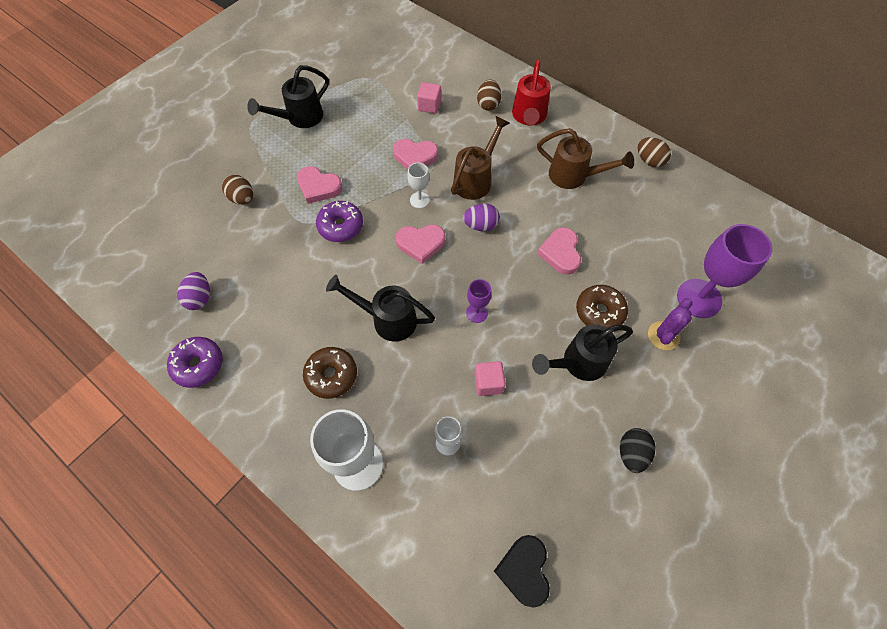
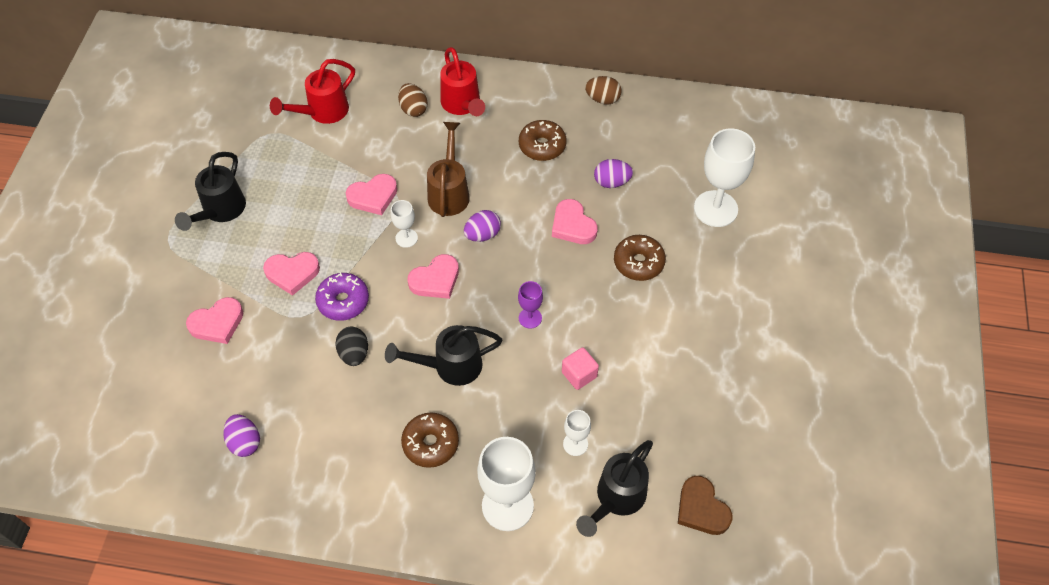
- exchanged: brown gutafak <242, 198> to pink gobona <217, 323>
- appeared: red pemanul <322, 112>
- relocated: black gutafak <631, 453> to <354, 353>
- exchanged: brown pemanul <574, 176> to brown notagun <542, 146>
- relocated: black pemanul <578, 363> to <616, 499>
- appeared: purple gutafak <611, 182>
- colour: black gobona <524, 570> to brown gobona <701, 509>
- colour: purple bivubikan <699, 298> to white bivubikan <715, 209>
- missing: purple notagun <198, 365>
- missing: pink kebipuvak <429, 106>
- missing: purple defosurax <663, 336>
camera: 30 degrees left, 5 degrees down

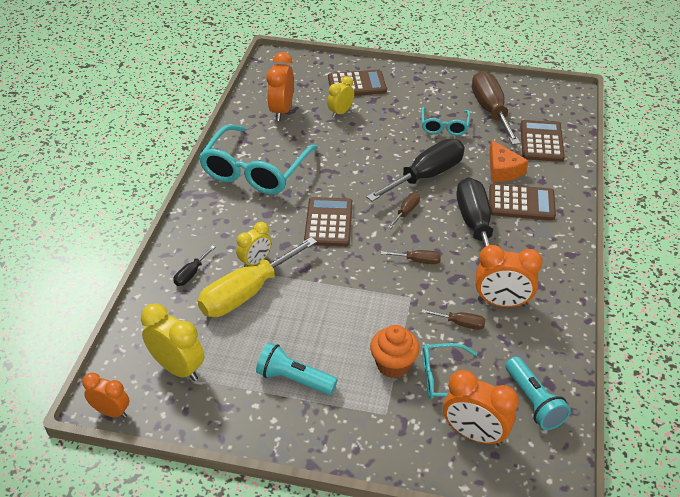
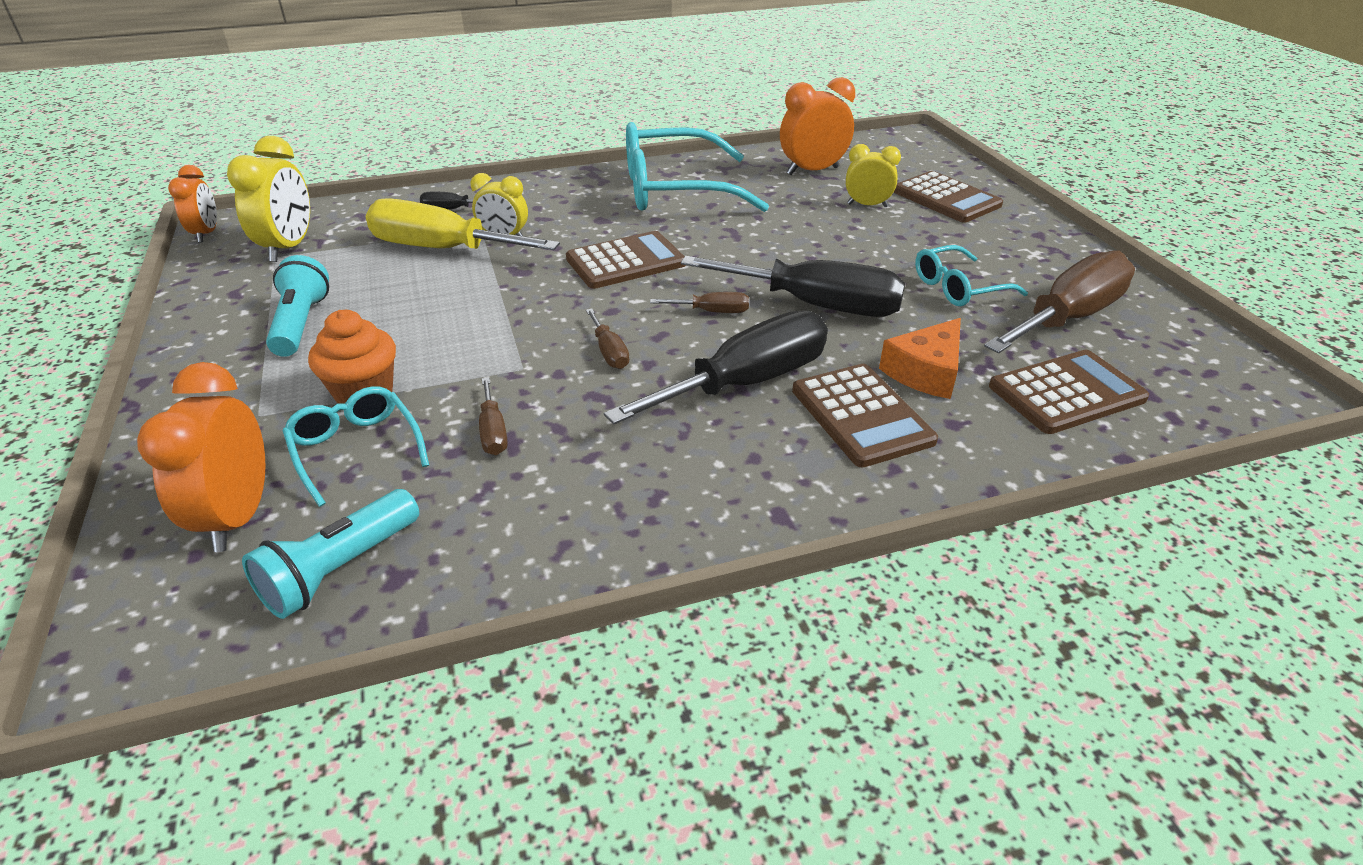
- missing: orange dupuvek <502, 302>
camera: 60 degrees right, 5 degrees down

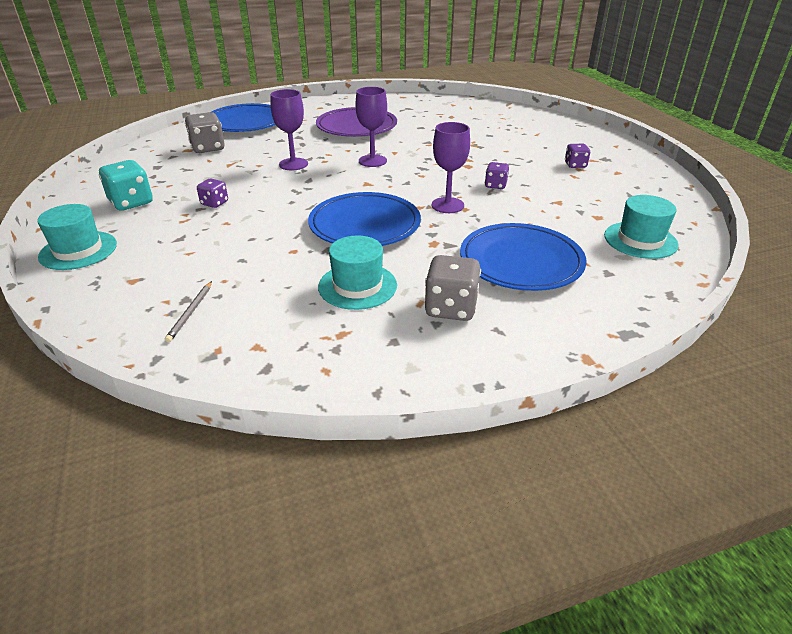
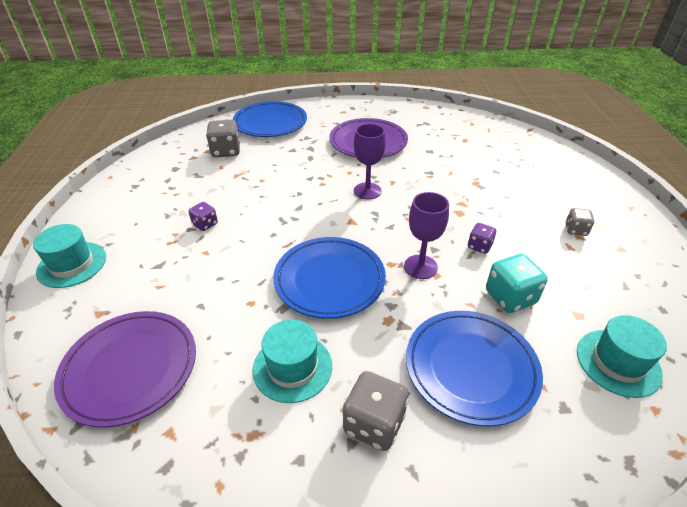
- exchanged: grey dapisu <191, 312> to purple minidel <130, 369>
- relocated: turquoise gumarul <131, 203> to <510, 297>
- colour: purple gumarul <575, 165> to grey gumarul <575, 230>
- missing: purple bivubikan <293, 164>
camera: 15 degrees right, 5 degrees up

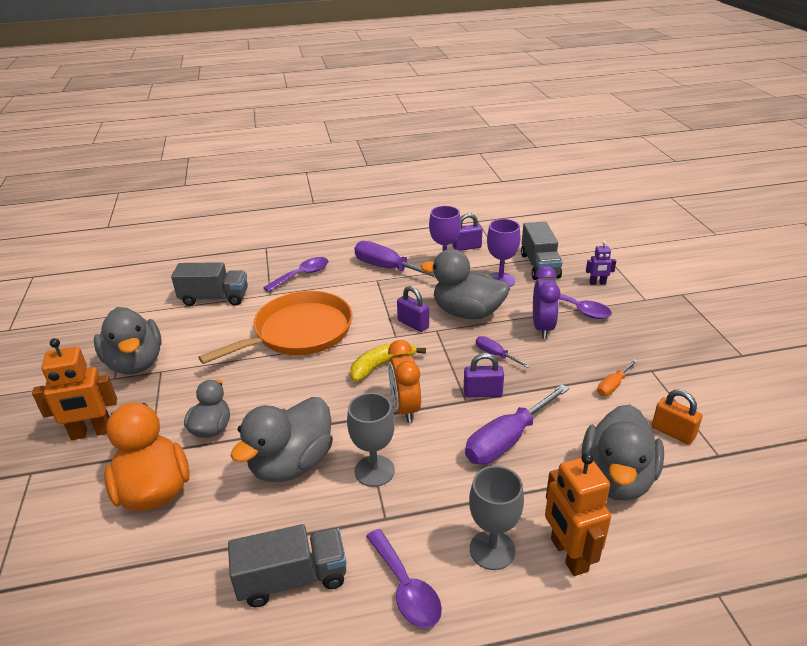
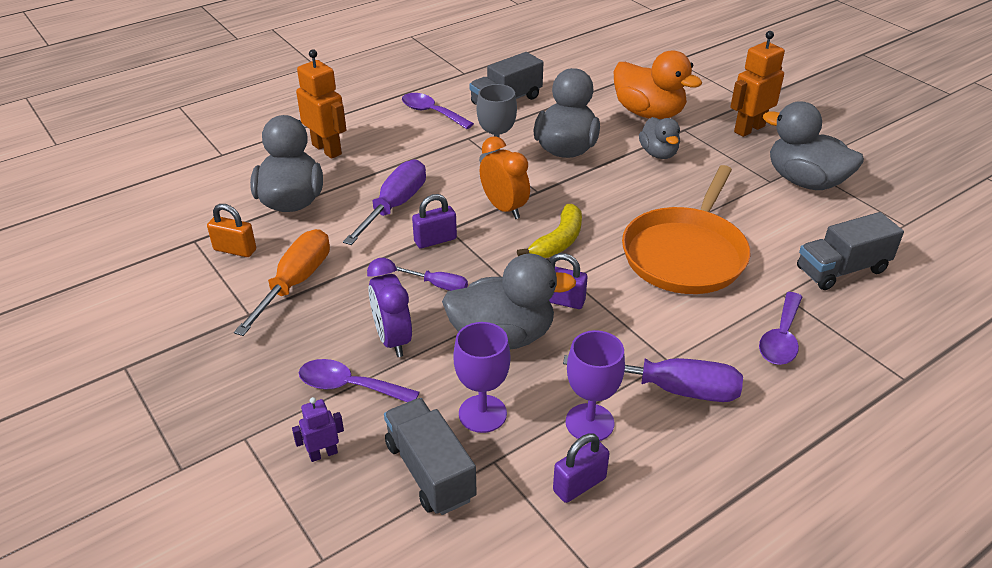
- size: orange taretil <613, 385> = <295, 283> x1.95
- missing: grey bivubikan <492, 550>
camera: 155 degrees right, 5 degrees up

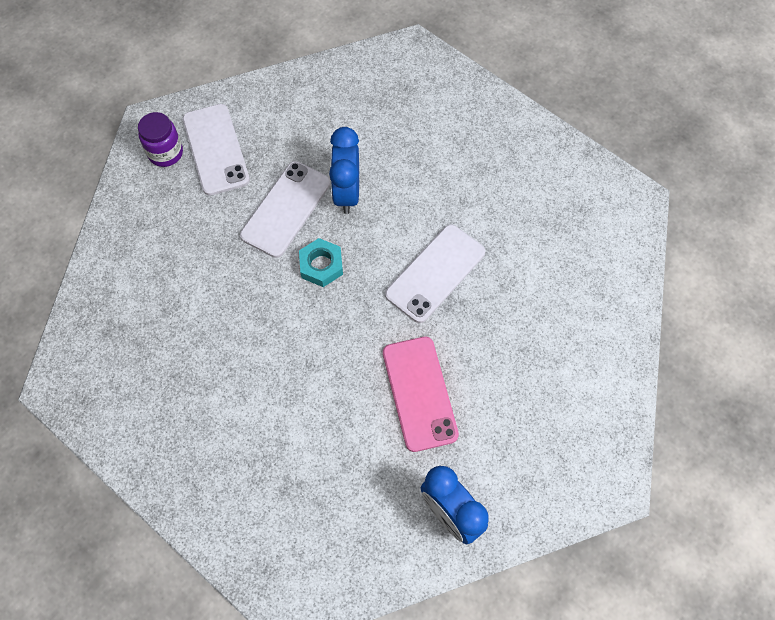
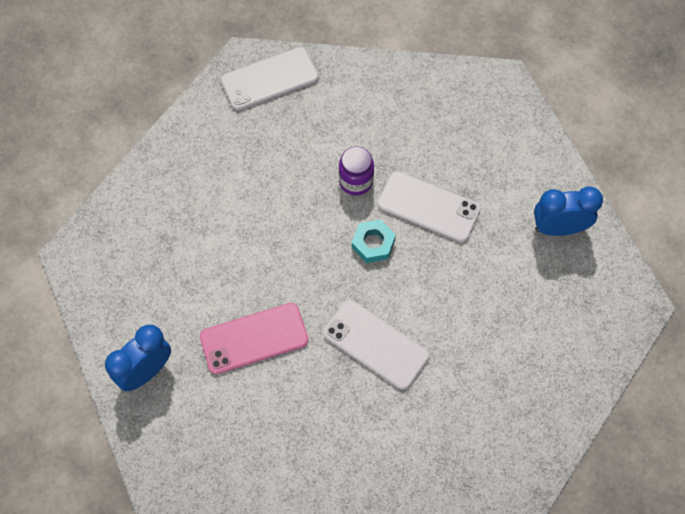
- relocated: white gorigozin <216, 149> to <269, 79>
- relocated: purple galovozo <165, 153> to <356, 181>
- relocated: blue dupuvek <347, 192> to <559, 228>
camera: 85 degrees right, 0 degrees up

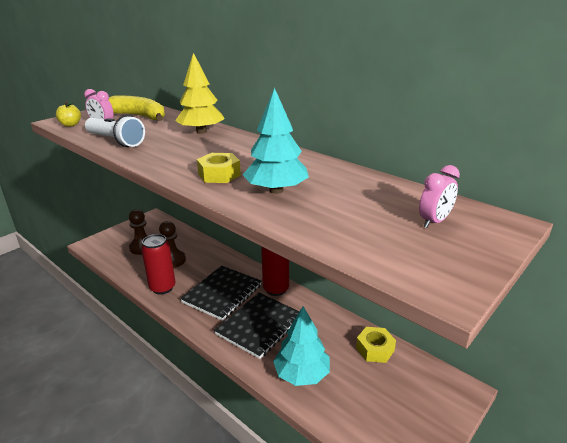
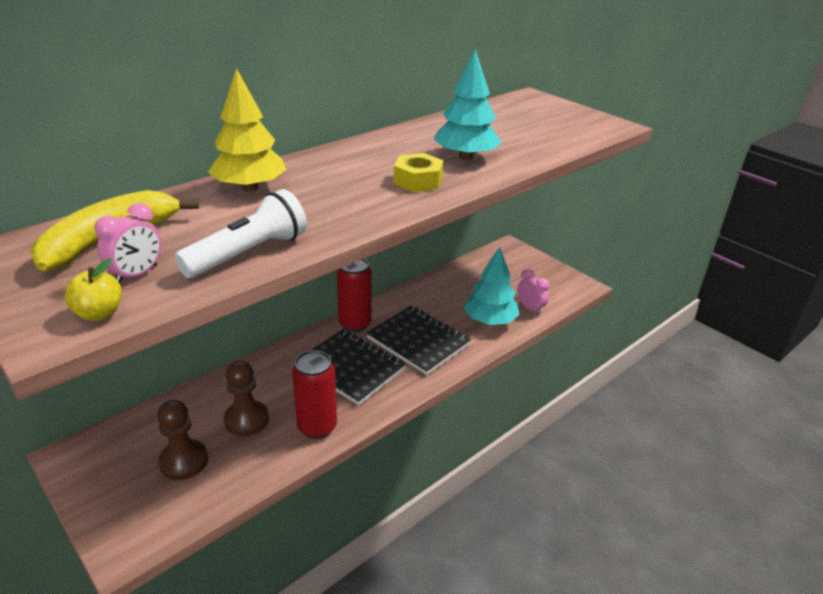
- relocated: pink dupuvek <434, 221> to <530, 308>
- missing: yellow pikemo <375, 349>
camera: 85 degrees left, 5 degrees up

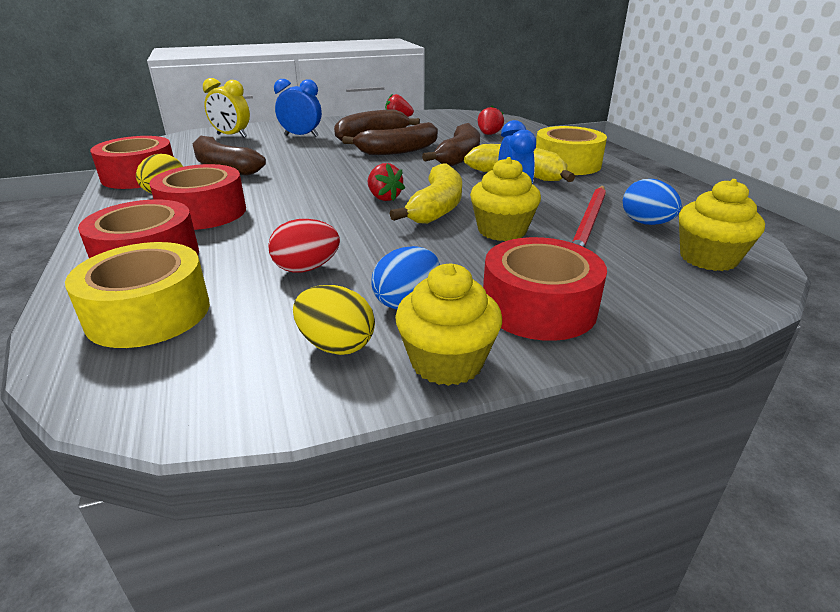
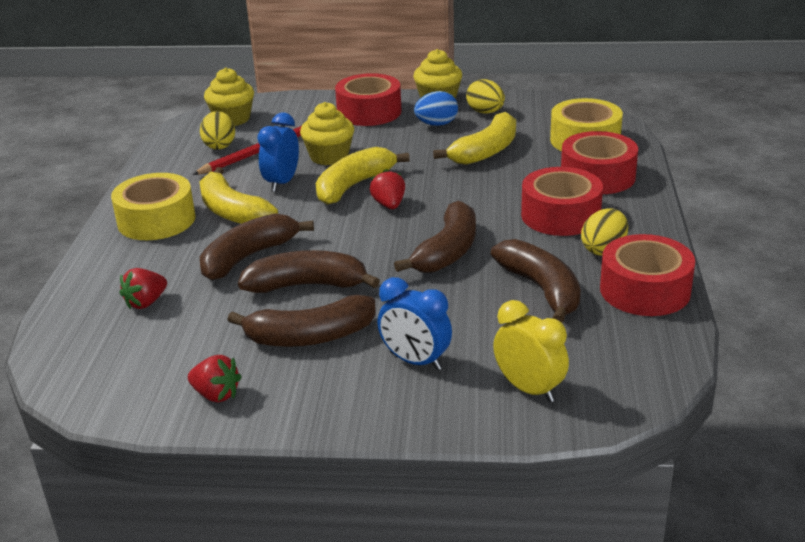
- colour: blue gutafak <646, 223> to yellow gutafak <220, 145>
- appeared: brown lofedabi <448, 251>
- exchanged: red gutafak <306, 268> to yellow lofedabi <486, 151>
camera: 155 degrees left, 0 degrees up

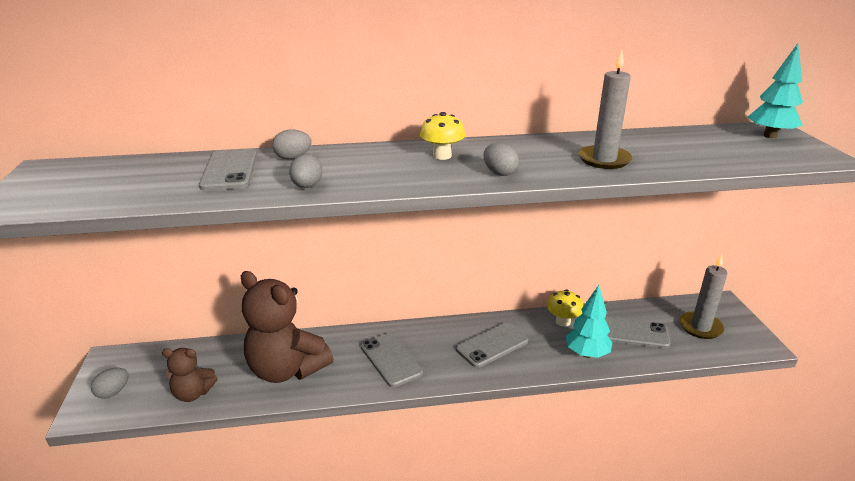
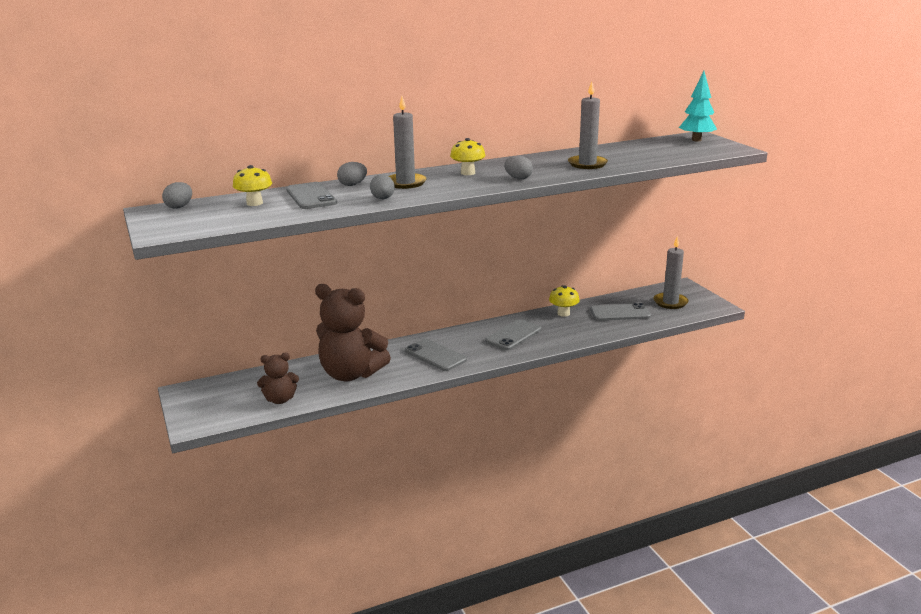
- relocated: grey gutafak <113, 392> to <179, 207>
- appeared: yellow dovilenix <254, 203>
- appeared: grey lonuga <405, 183>
- missing: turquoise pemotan <586, 354>
camera: 15 degrees left, 5 degrees down

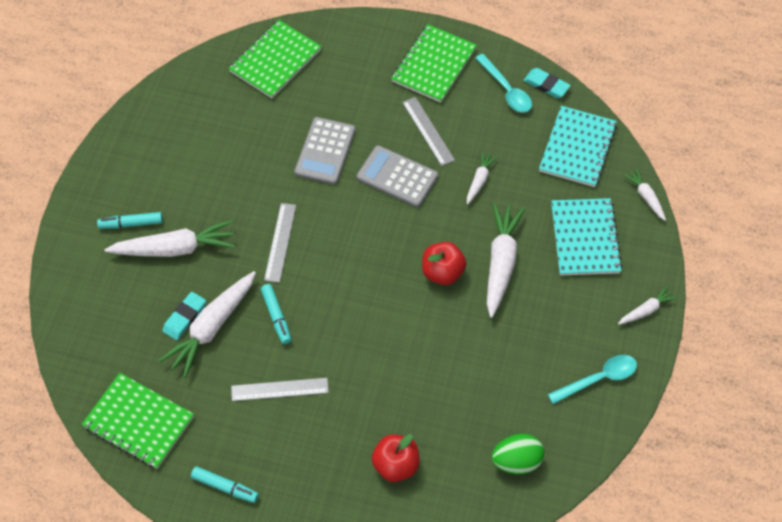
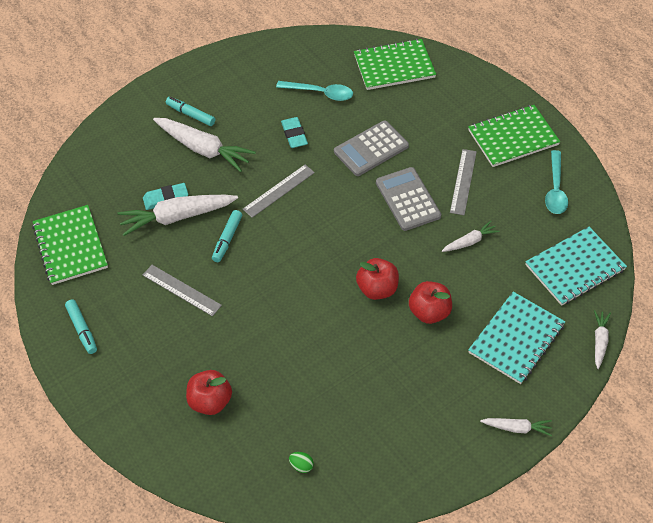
- relocated: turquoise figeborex <598, 379> to <320, 93>
- relocated: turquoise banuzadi <546, 85> to <294, 134>
- size: green gutafak <516, 461> = <301, 466> x0.49
- exchanged: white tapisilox <501, 263> to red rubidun <429, 312>
camera: 40 degrees right, 5 degrees down

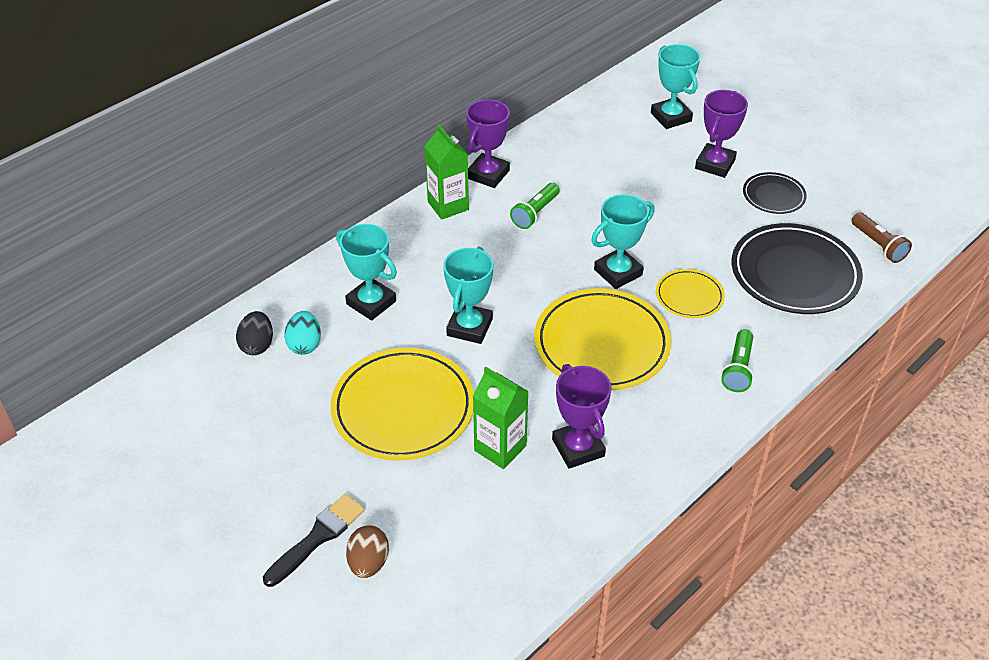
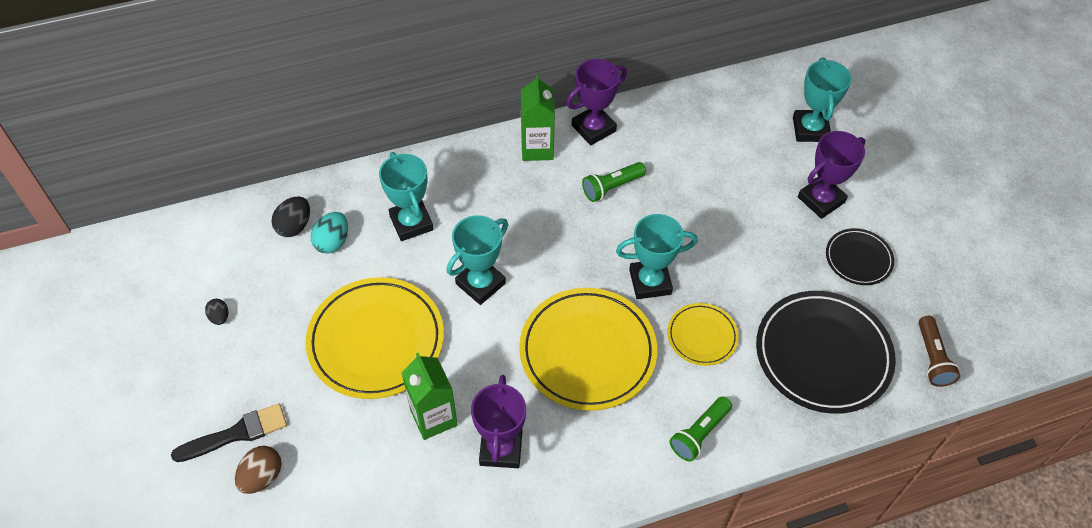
- appeared: black gutafak <219, 317>
camera: 25 degrees right, 10 degrees up

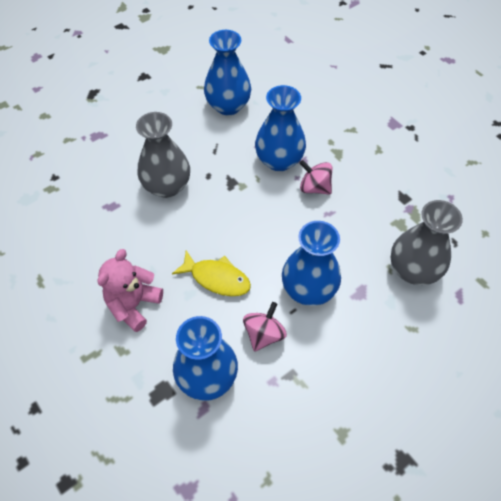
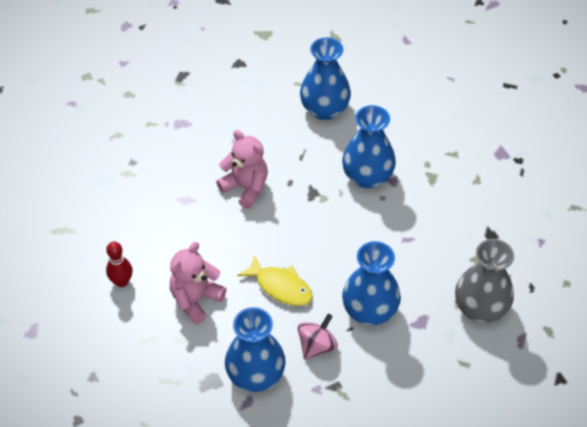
- appeared: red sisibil <122, 281>
- exchanged: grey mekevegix <167, 186> to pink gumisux <245, 187>
- missing: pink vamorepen <314, 187>
camera: 10 degrees right, 5 degrees down

